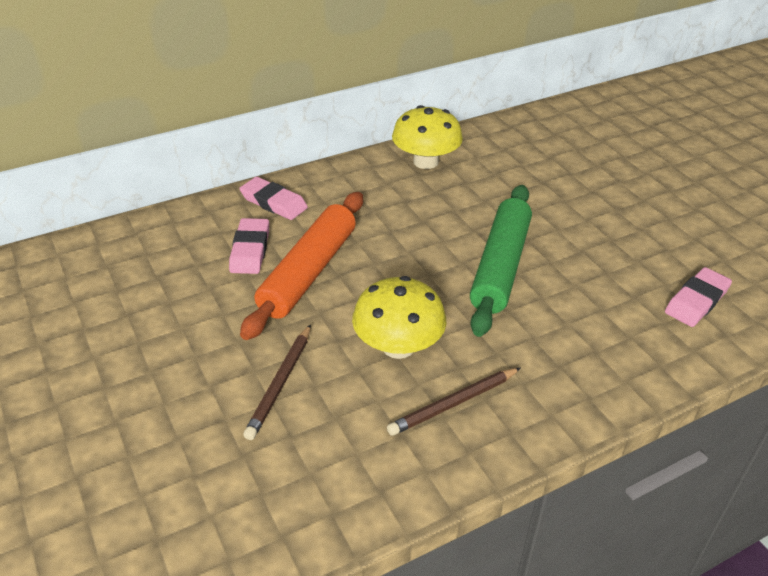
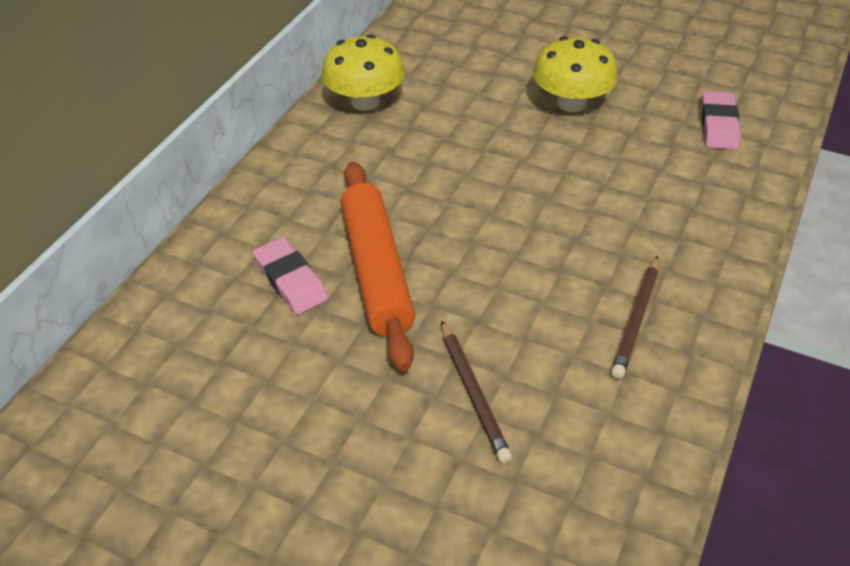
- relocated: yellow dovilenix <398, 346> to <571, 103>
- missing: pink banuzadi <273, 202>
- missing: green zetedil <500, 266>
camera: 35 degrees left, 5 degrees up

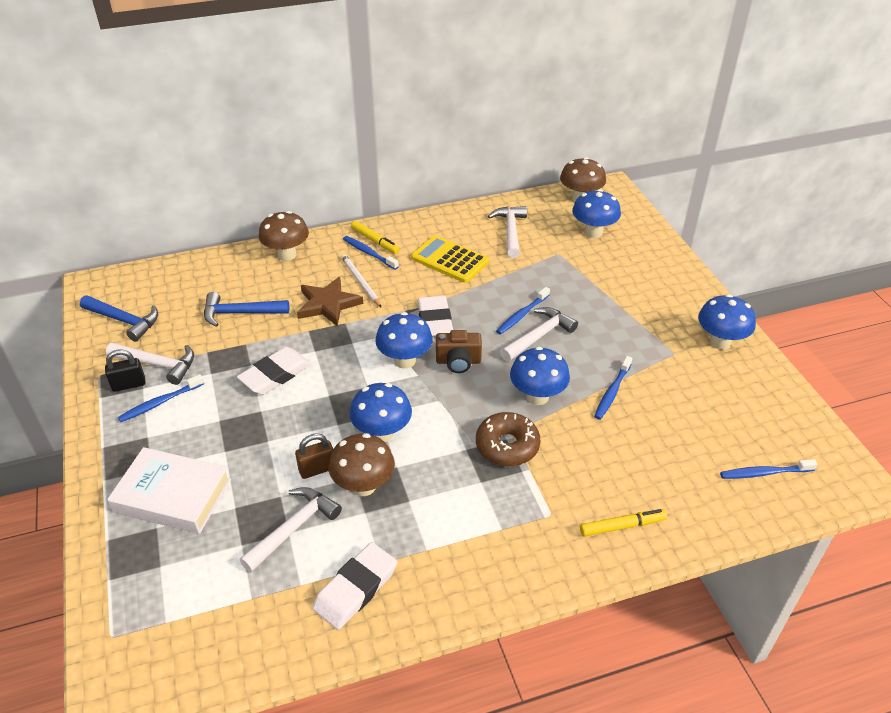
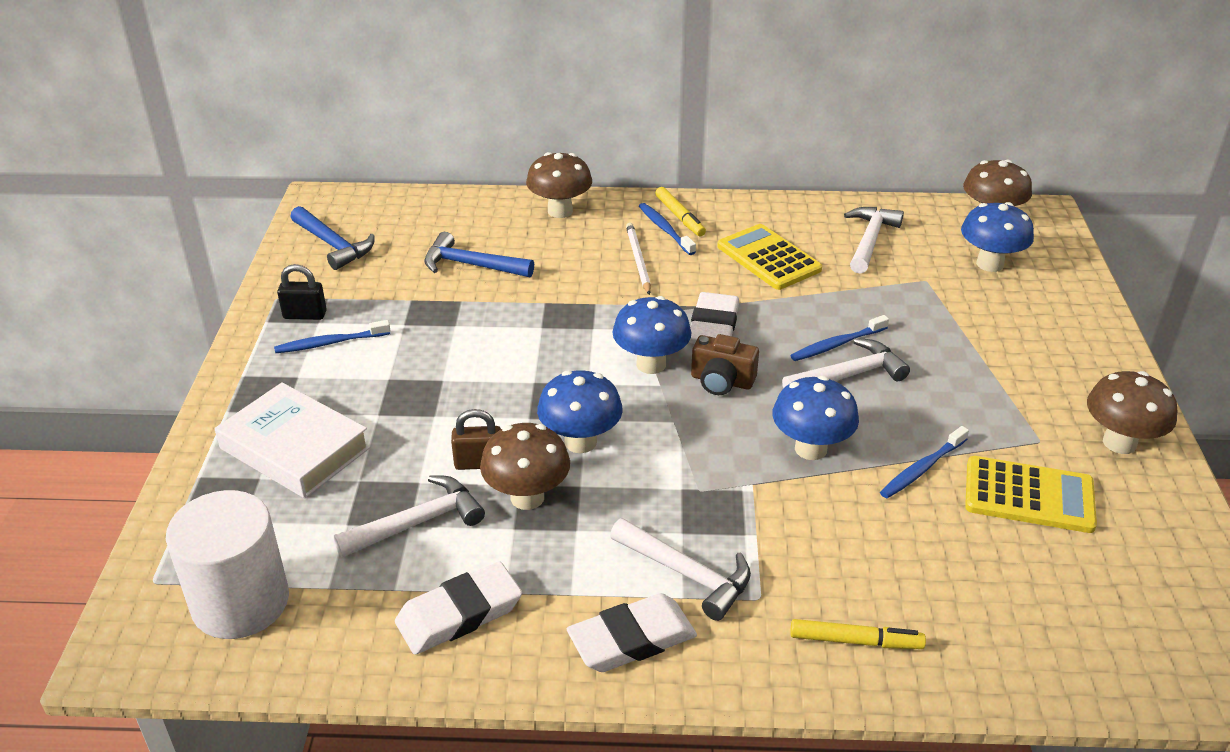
- appeared: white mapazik <240, 602>
- relocated: white banuzadi <275, 375> to <632, 639>
- relocated: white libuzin <157, 364> to <686, 574>
- appeared: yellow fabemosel <1029, 495>
- colour: blue dovilenix <720, 342> to brown dovilenix <1119, 443>
- missing: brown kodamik <328, 304>
- missing: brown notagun <507, 446>
- missing: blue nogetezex <764, 473>
camera: 20 degrees right, 5 degrees down

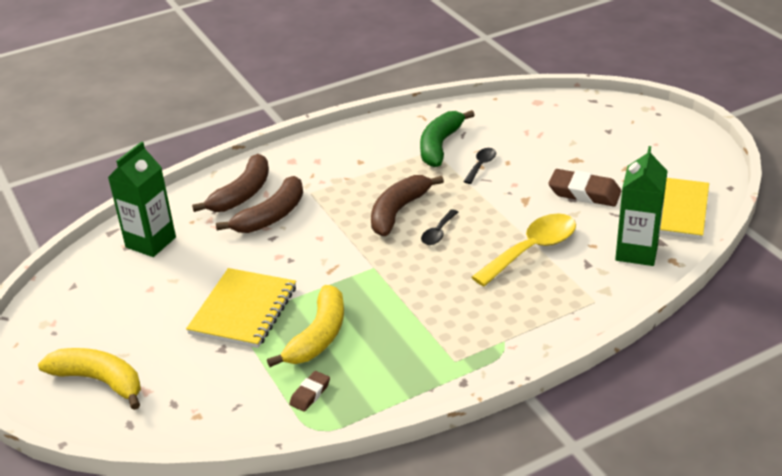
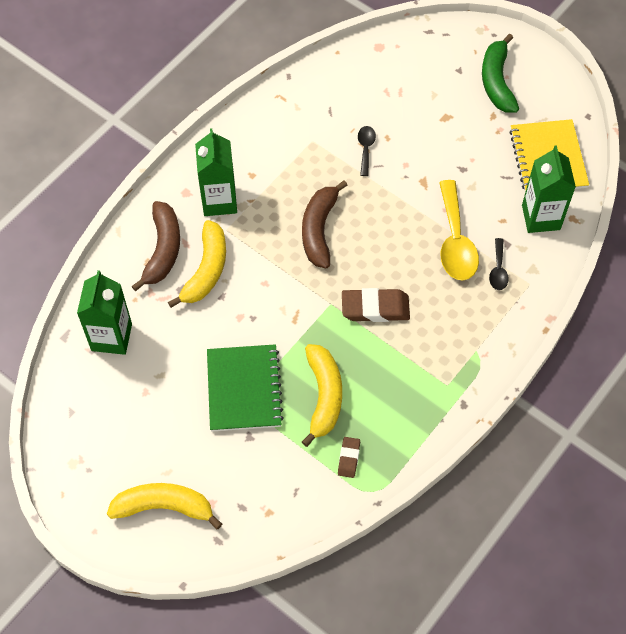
- colour: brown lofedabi <271, 216> to yellow lofedabi <206, 270>
- appeared: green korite <219, 201>
- colour: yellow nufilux <243, 310> to green nufilux <244, 389>
- relocated: brown banuzadi <584, 193> to <375, 308>
- spun: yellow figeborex <532, 250> = <455, 241> 150 degrees clockwise
- relocated: green lofedabi <440, 145> to <497, 81>
- relocated: black figeborex <438, 233> to <498, 270>
camera: 25 degrees left, 25 degrees up

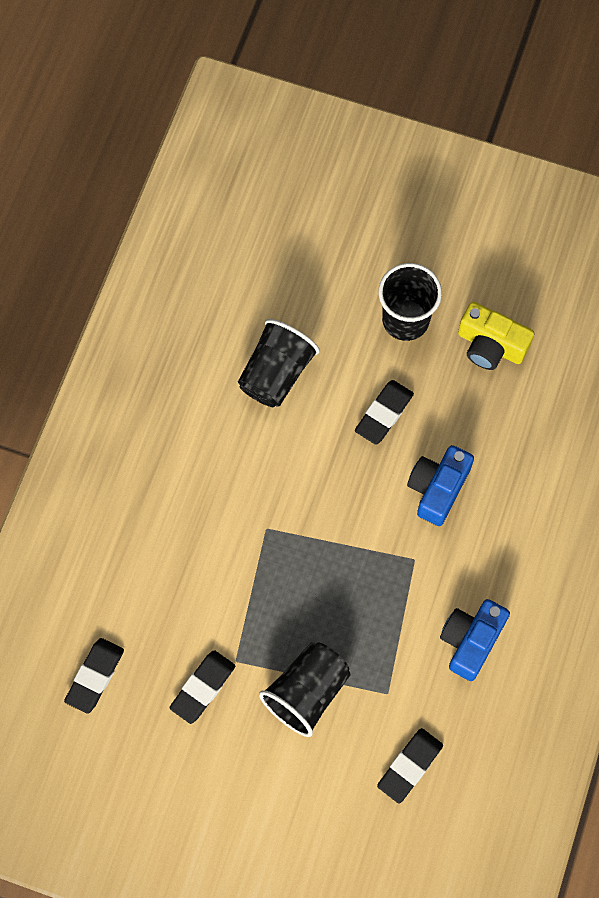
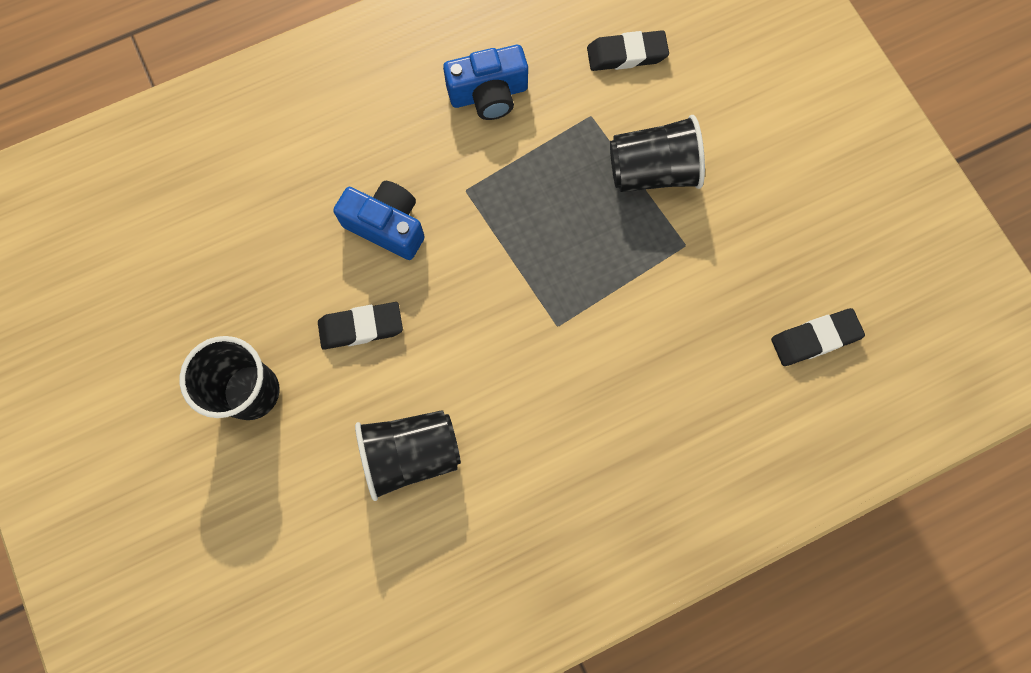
- spun: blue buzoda <437, 488> = <387, 225> 135 degrees counterclockwise
- missing: black banuzadi <203, 688>
- missing: yellow buzoda <490, 345>
camera: 135 degrees left, 5 degrees up

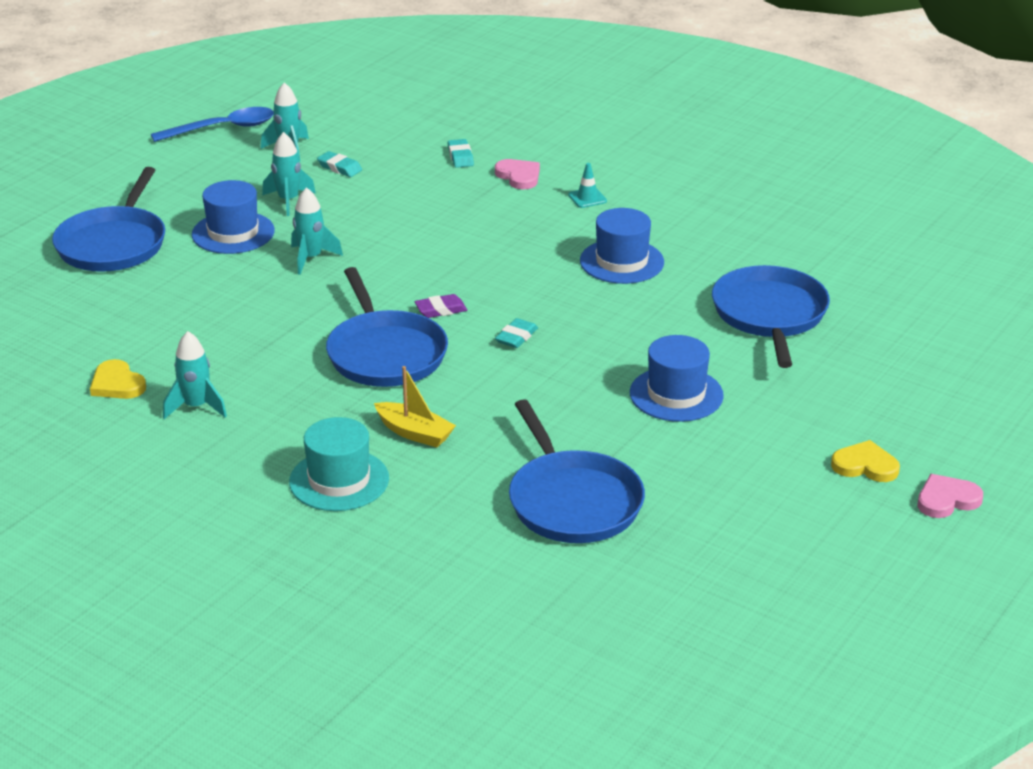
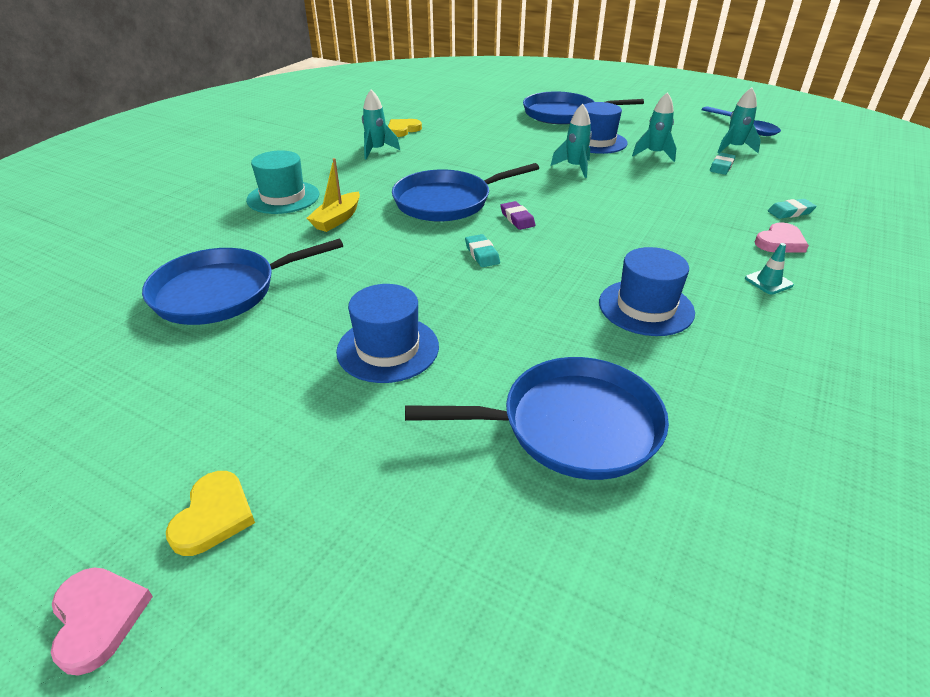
- spun: turquoise banuzadi <516, 337> = <482, 254> 45 degrees clockwise
camera: 85 degrees right, 5 degrees up

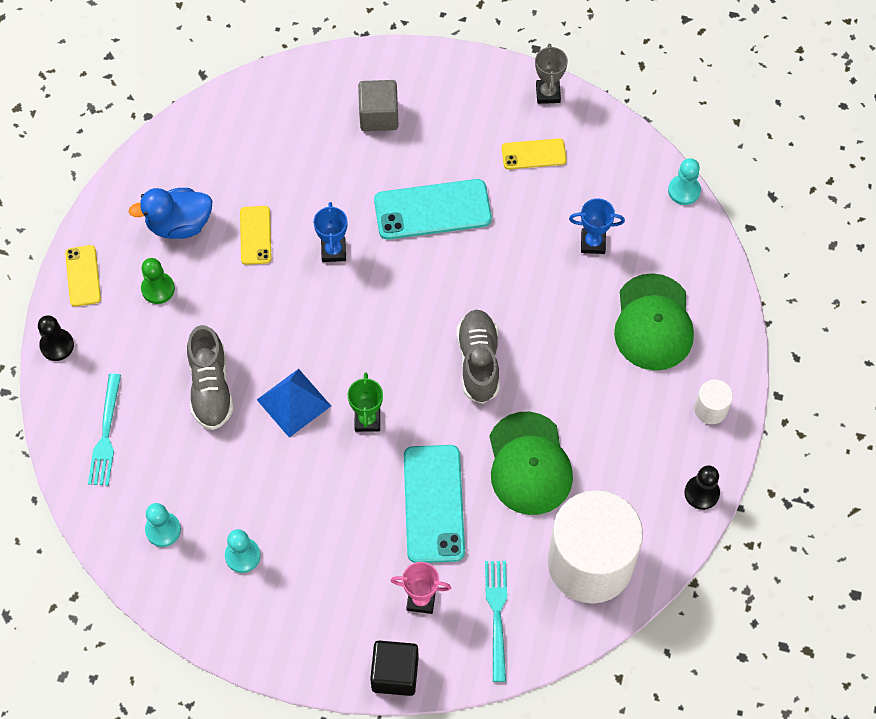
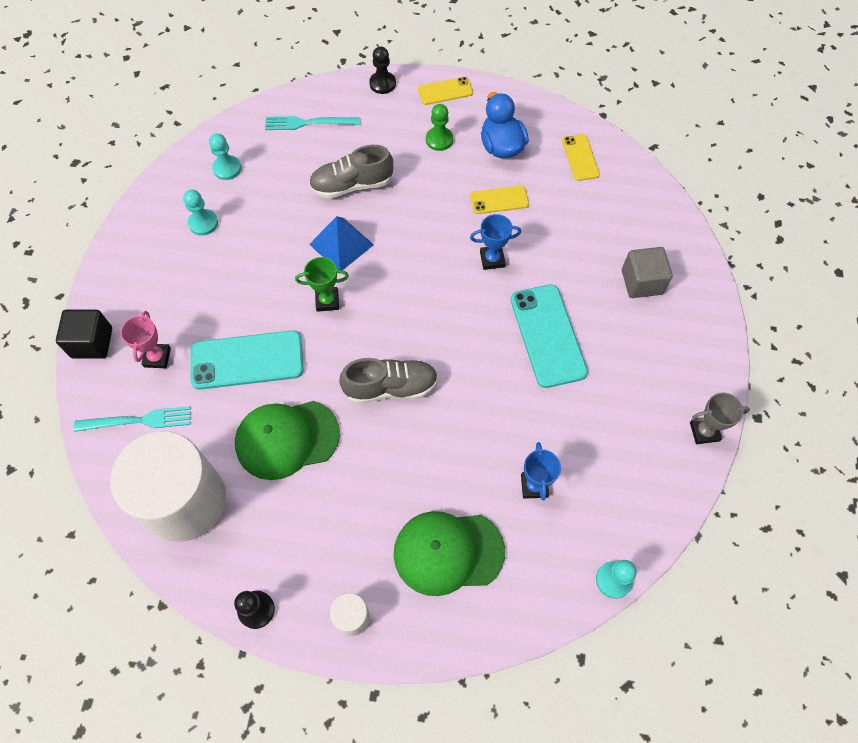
- relocated: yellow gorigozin <533, 154> to <580, 157>
camera: 85 degrees right, 0 degrees up

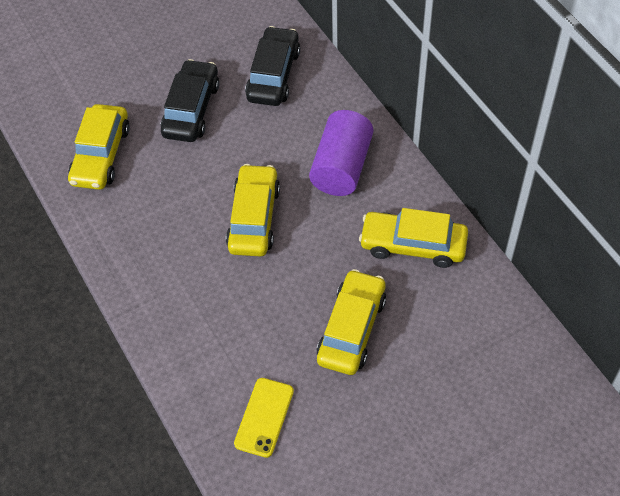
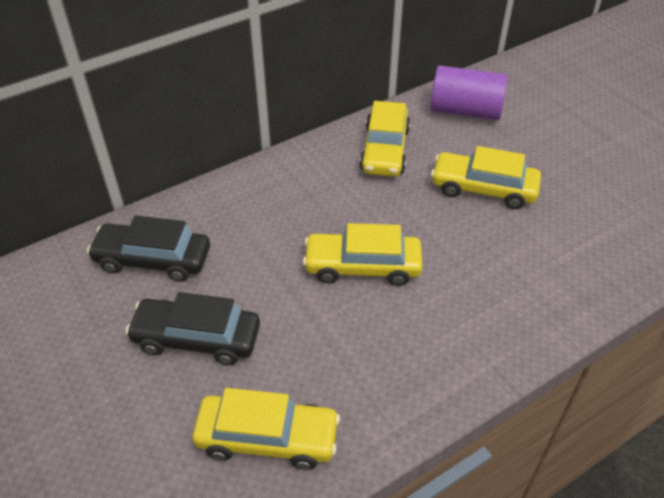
- relocated: purple mapazik <341, 167> to <465, 111>
- missing: yellow gorigozin <264, 417>
camera: 95 degrees left, 10 degrees down

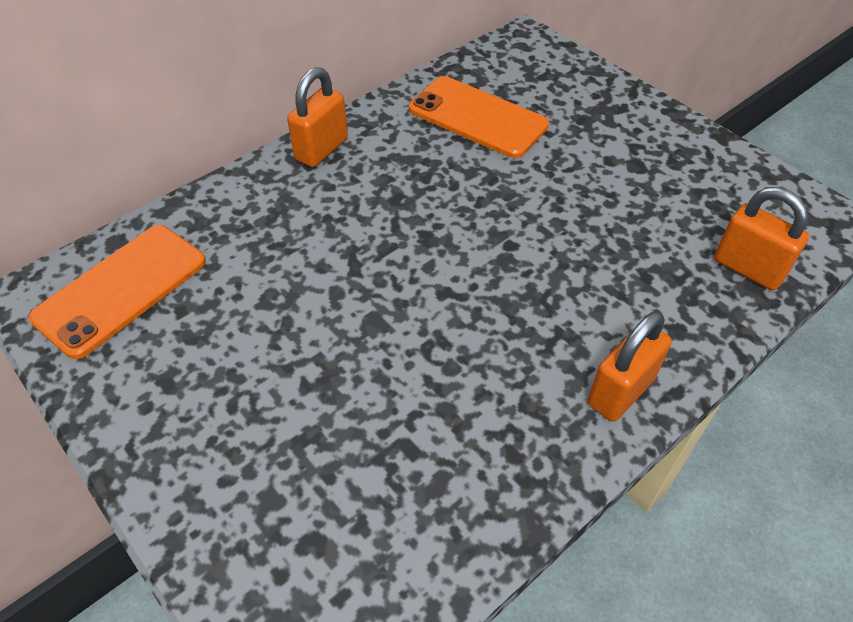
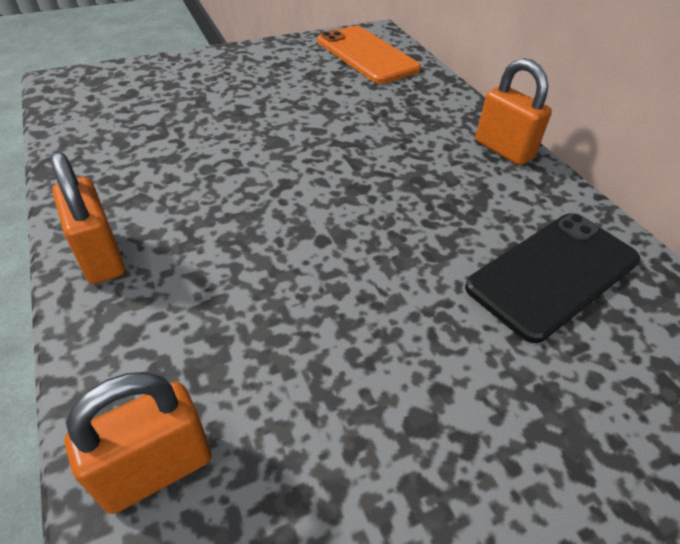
- colour: orange gorigozin <477, 117> to black gorigozin <553, 273>
camera: 105 degrees right, 5 degrees down

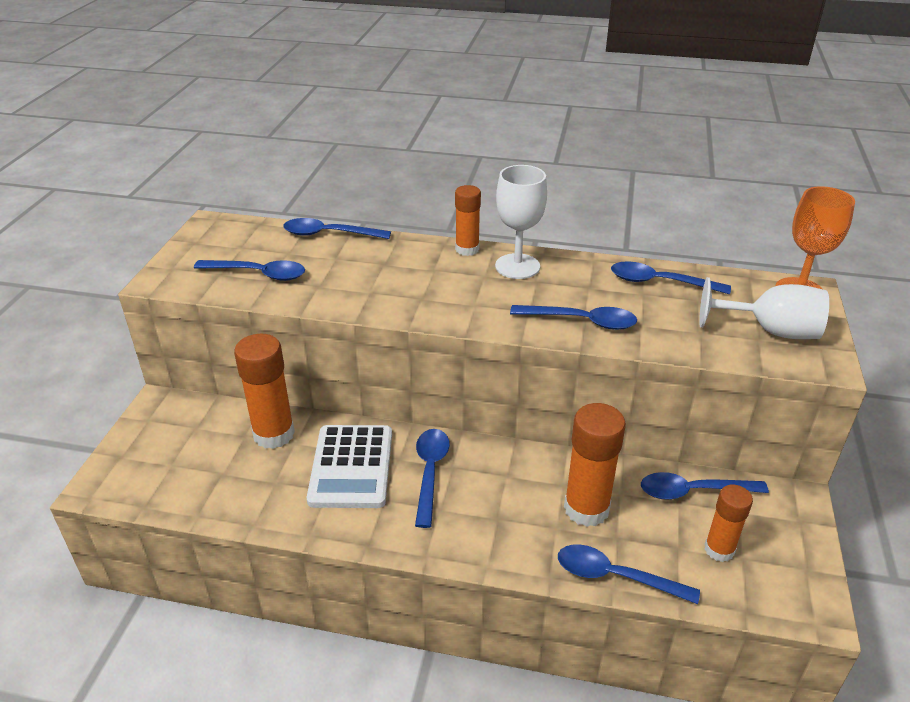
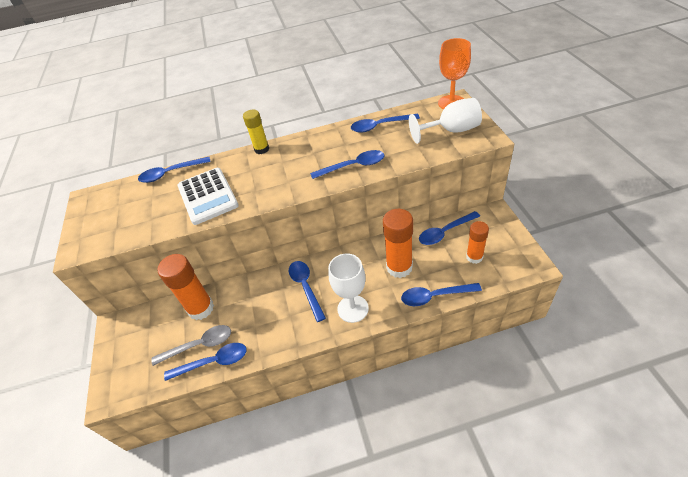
- appeared: grey figeborex <199, 345>
- relocated: blue figeborex <258, 274> to <213, 362>
- relocated: white fabemosel <351, 467> to <208, 196>
- colour: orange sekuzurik <467, 249> to yellow sekuzurik <261, 149>
- relocated: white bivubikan <517, 266> to <353, 308>
camera: 20 degrees left, 10 degrees up

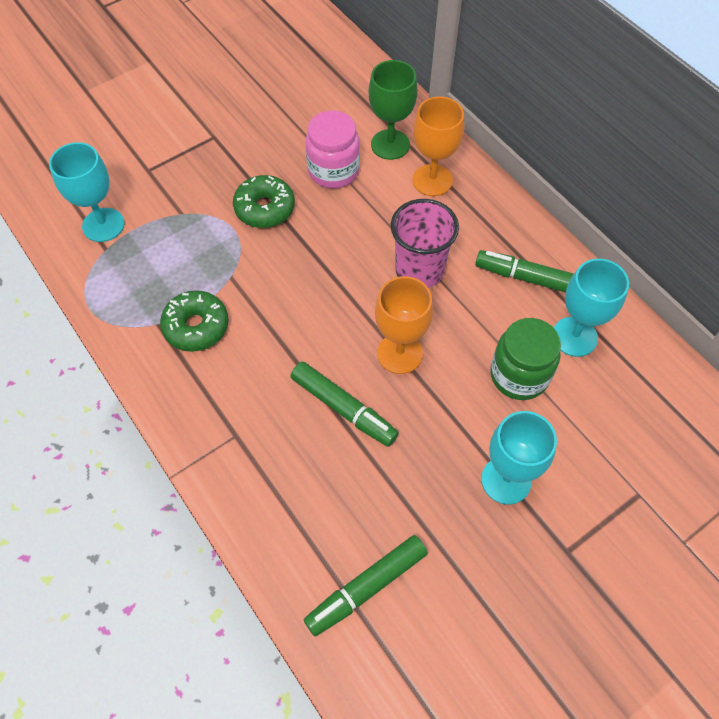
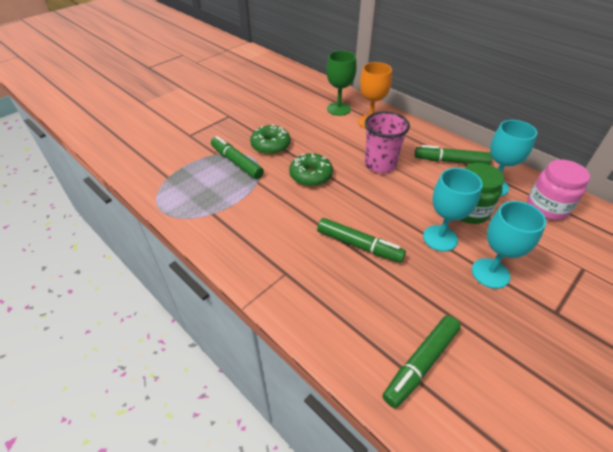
- appeared: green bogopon <236, 162>
- relocated: green notagun <196, 326> to <311, 175>
- relocated: turquoise bivubikan <103, 225> to <440, 238>
- relocated: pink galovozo <333, 171> to <547, 207>
- missing: orange bivubikan <399, 353>
camera: 10 degrees left, 15 degrees down

